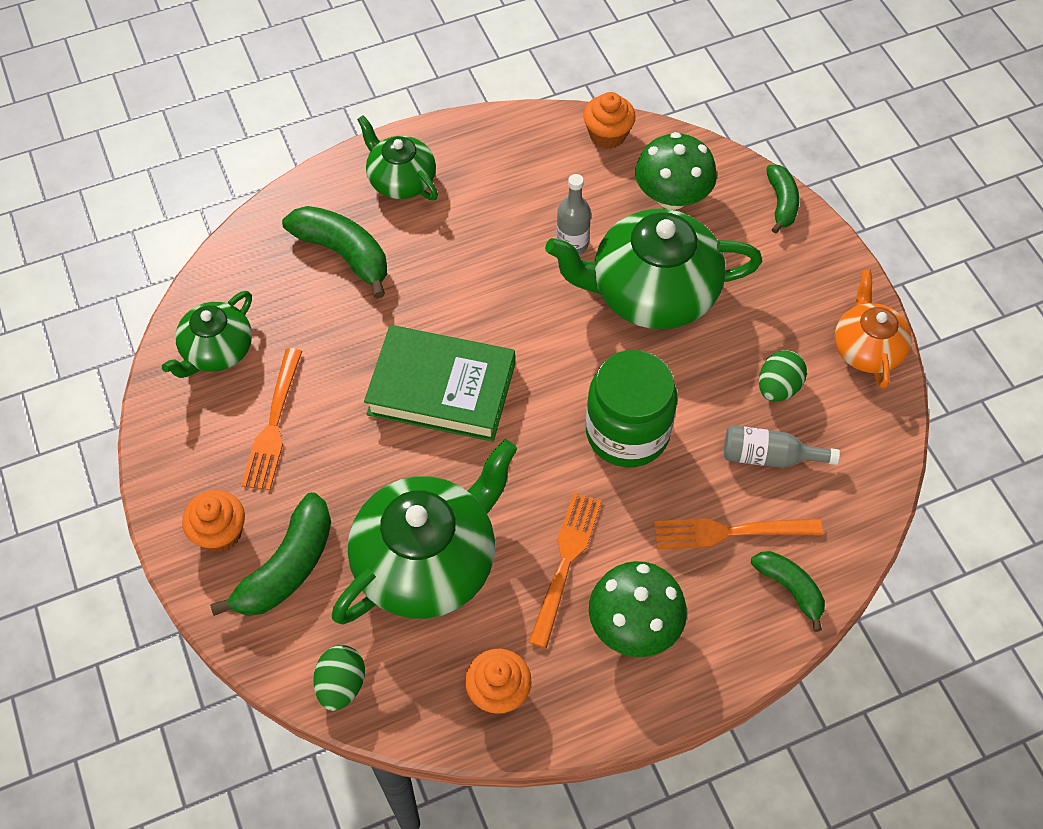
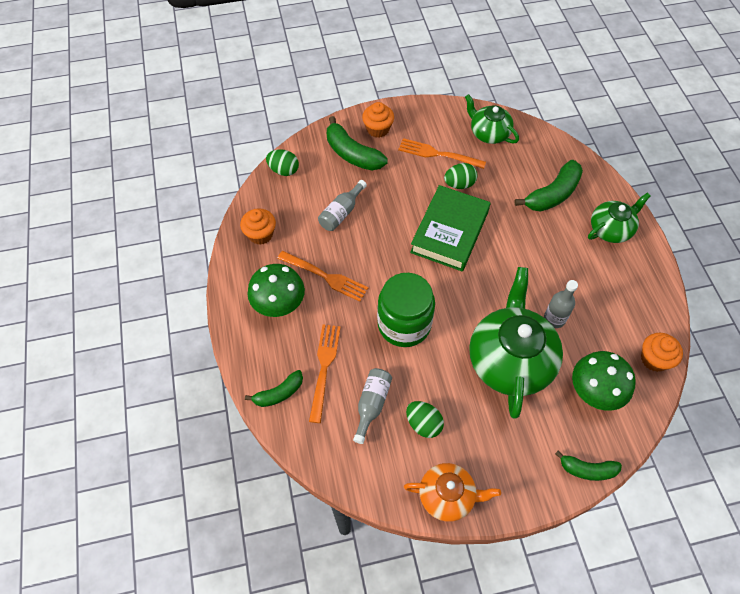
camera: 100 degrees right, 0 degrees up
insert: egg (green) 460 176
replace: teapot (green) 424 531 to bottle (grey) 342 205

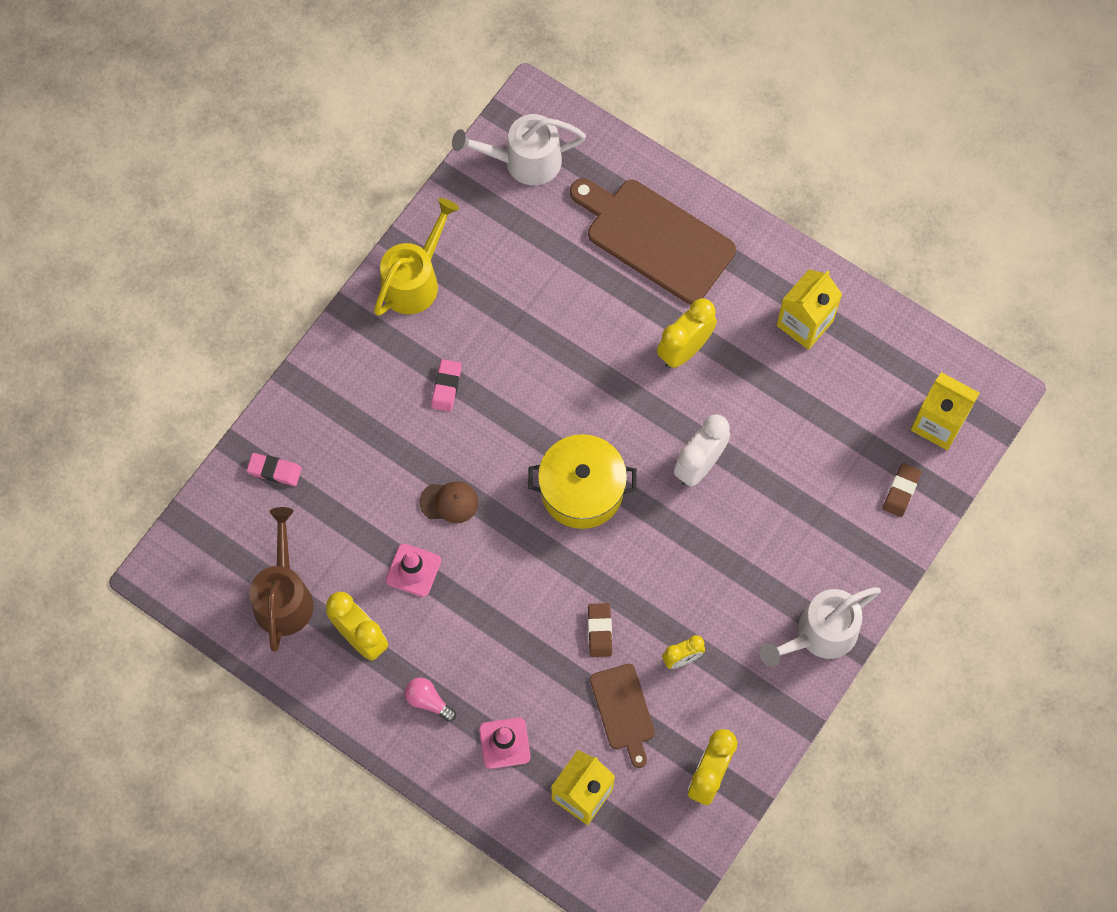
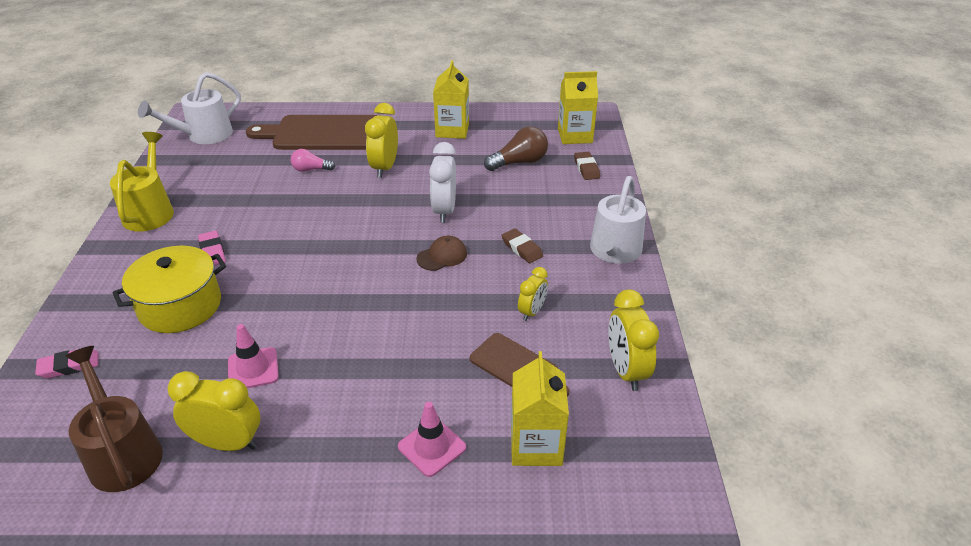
camera: 35 degrees left, 30 degrees down
insert: light bulb (brown) 516 148
move: pot (yellow) 582 481 to 169 289; cap (brown) 448 502 to 441 253; eraser (brown) 600 630 to 522 245; light bulb (pink) 430 700 to 312 160

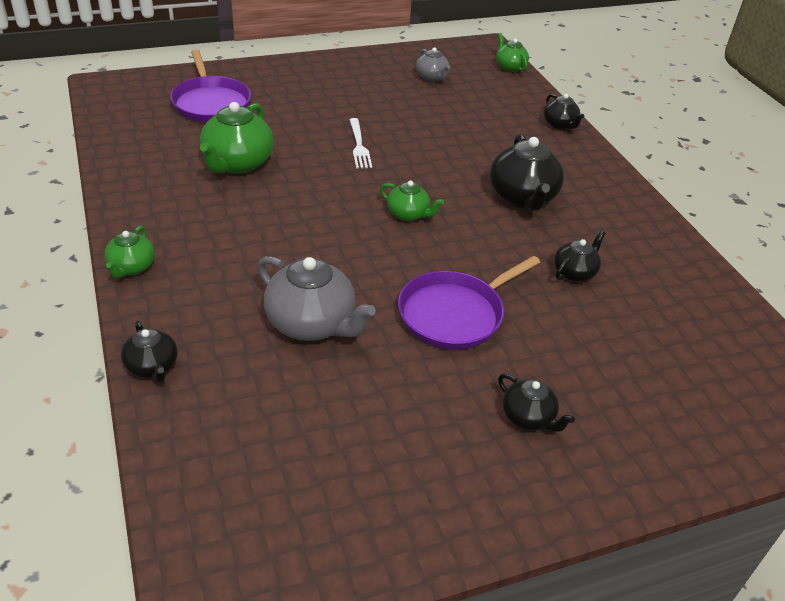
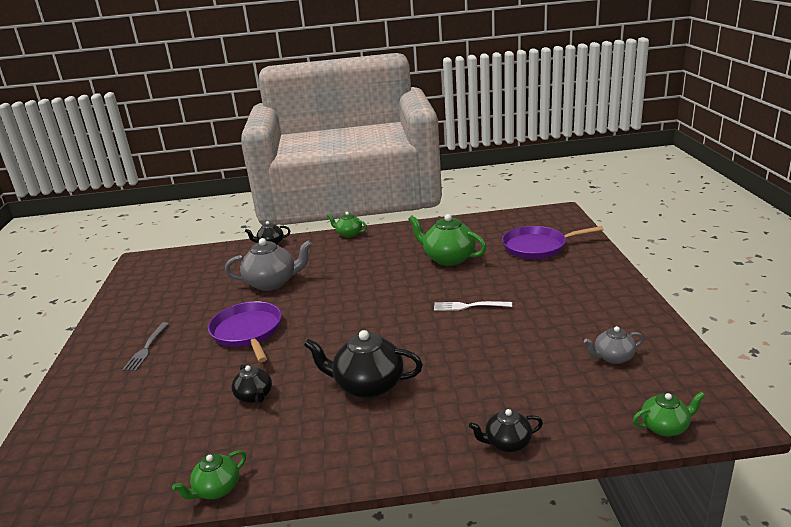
camera: 110 degrees right, 15 degrees down
move: teapot (green) 412 200 to 209 475
replace: teapot (black) 536 403 to fork (grey) 145 346
rotate: teapot (grey) 316 298 = 268 264 150 degrees counterclockwise

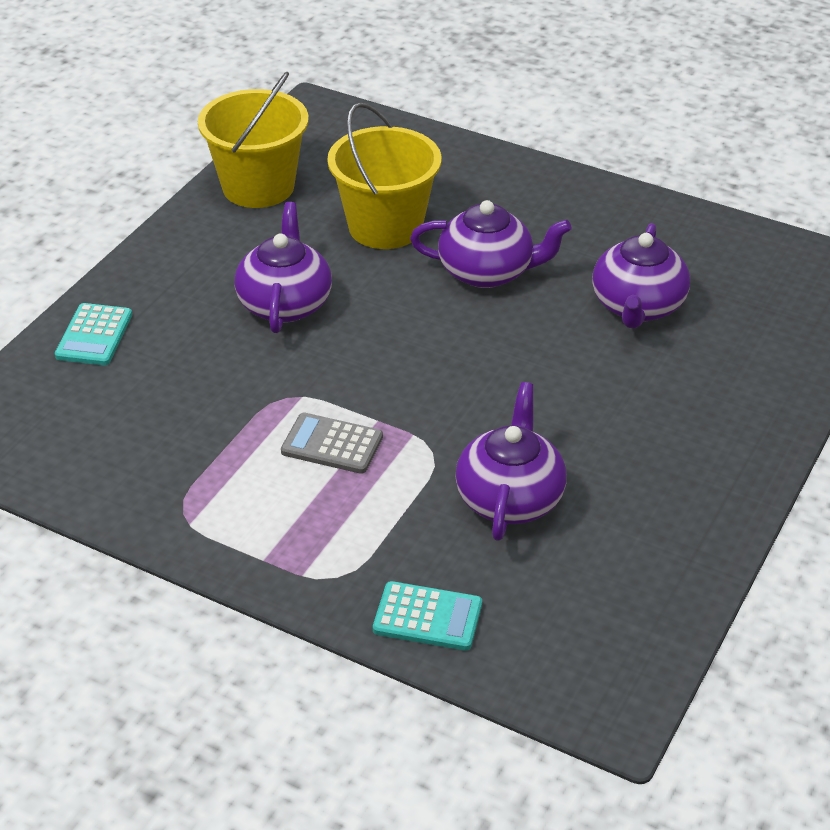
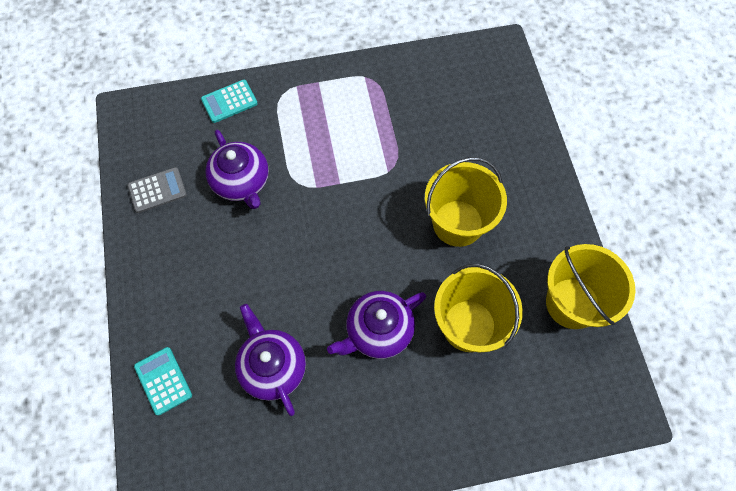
camera: 140 degrees right, 25 degrees up
move: calculator (turquoise) 93 334 to 163 381; calculator (grey) 332 443 to 157 190
replace: teapot (purple) 283 267 to bucket (yellow) 466 202

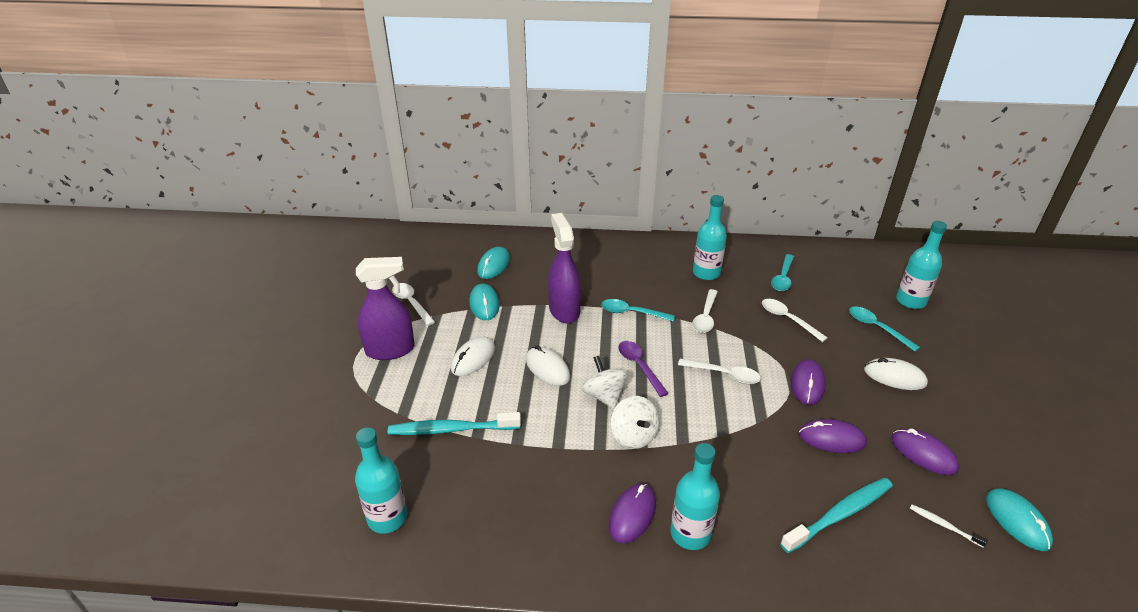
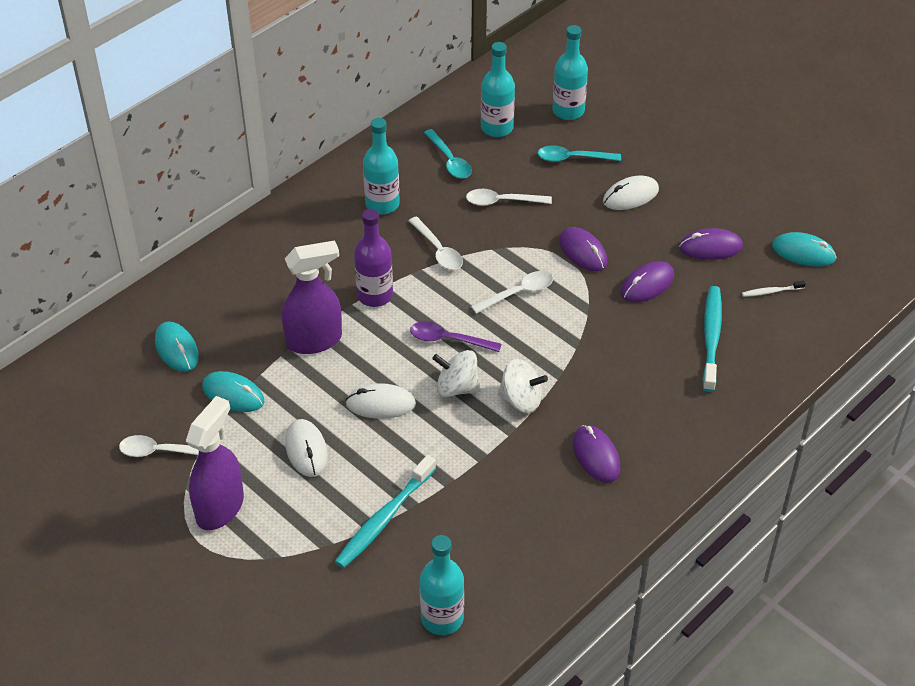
camera: 50 degrees left, 10 degrees up
move: bottle (turquoise) 695 496 to 498 89
replace: spoon (turquoise) 638 310 to bottle (purple) 373 258
rotate: spray bottle (purple) 564 268 = 312 297 135 degrees clockwise

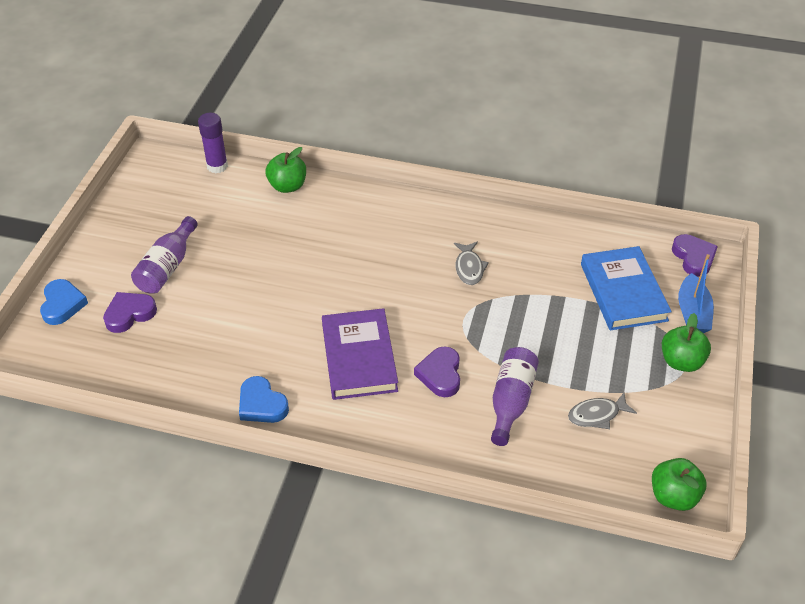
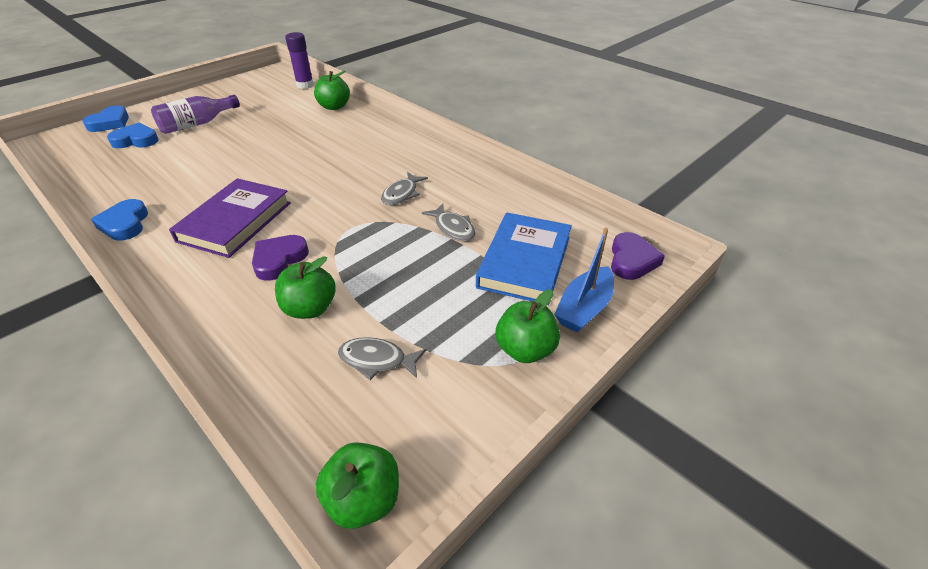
camera: 30 degrees right, 5 degrees down
insert: fish (grey) 448 222
replace: bottle (purple) 515 396 to apple (green) 305 287
recolor: heart (purple) 130 312 to heart (blue) 133 135

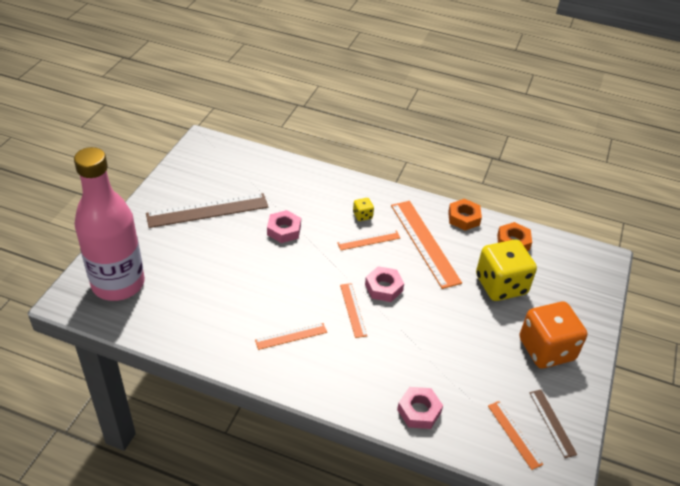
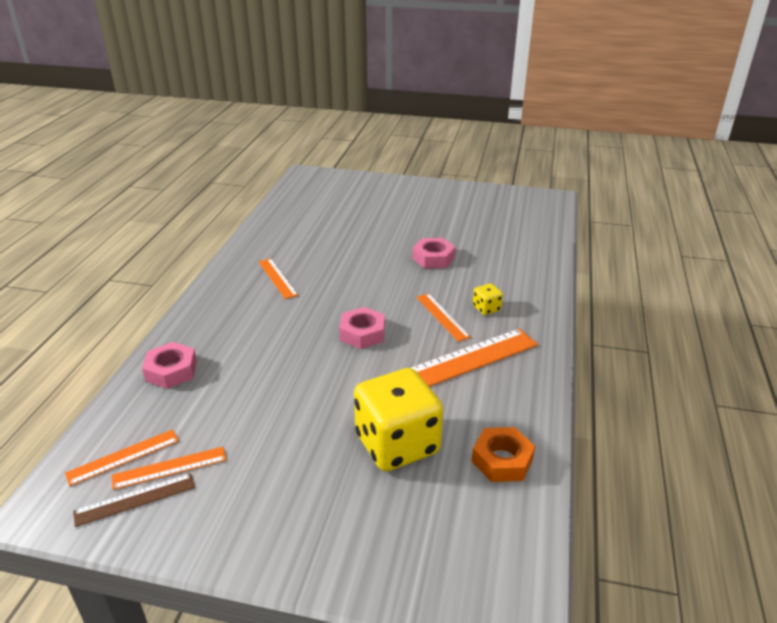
camera: 85 degrees right, 10 degrees down
delete: bottle (pink) 109 224; ruler (brown) 207 210; nut (orange) 465 215; dice (orange) 553 335
move: ruler (orange) 353 310 to 169 468

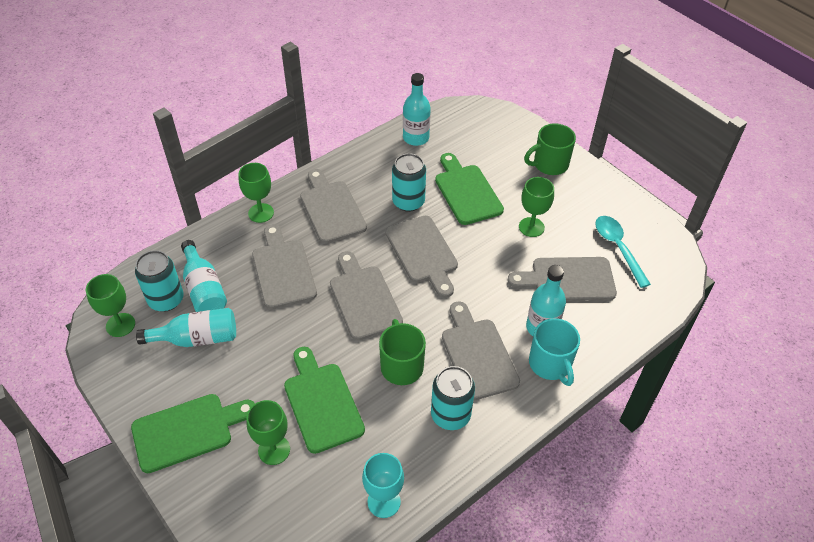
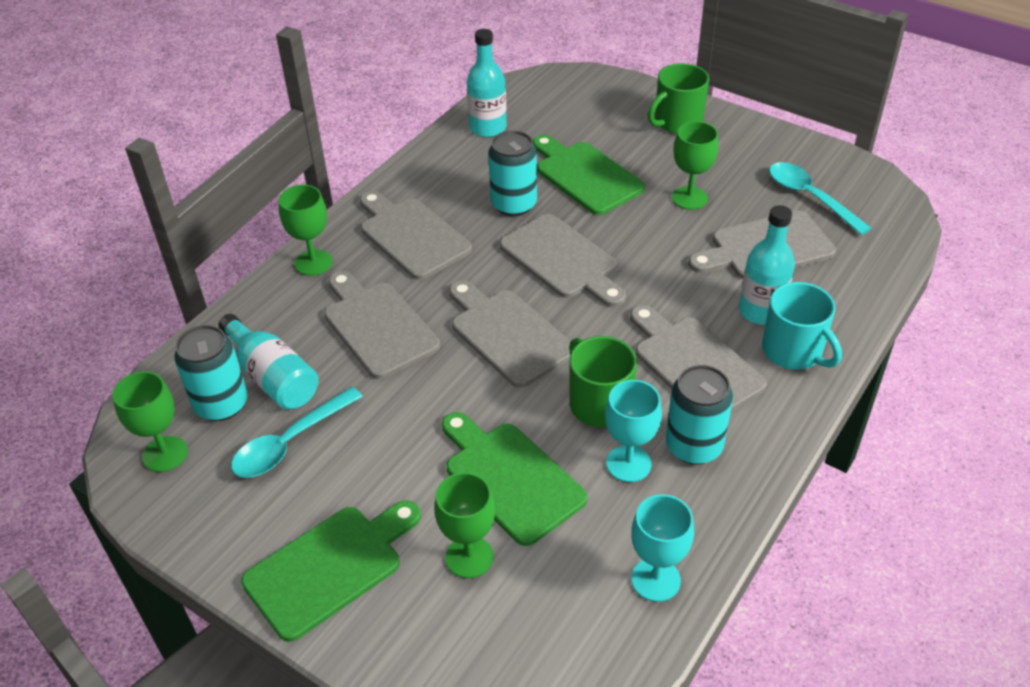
camera: 15 degrees left, 5 degrees down
insert: goblet (turquoise) 633 431
replace: bottle (turquoise) 186 327 to spoon (turquoise) 297 432

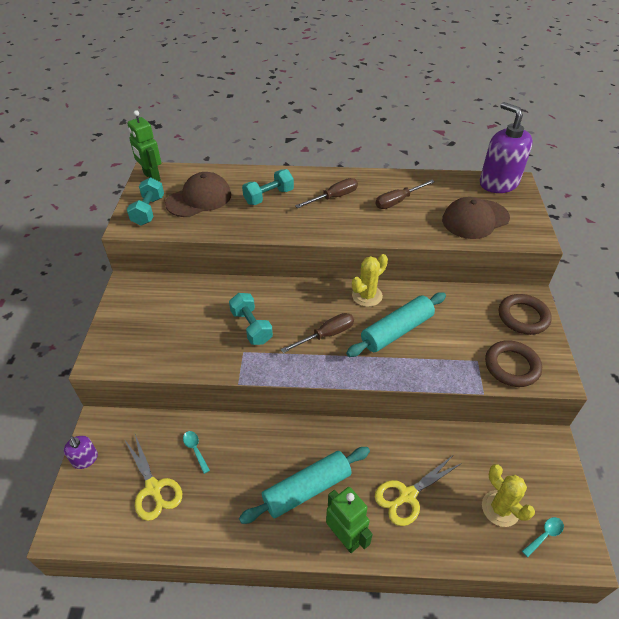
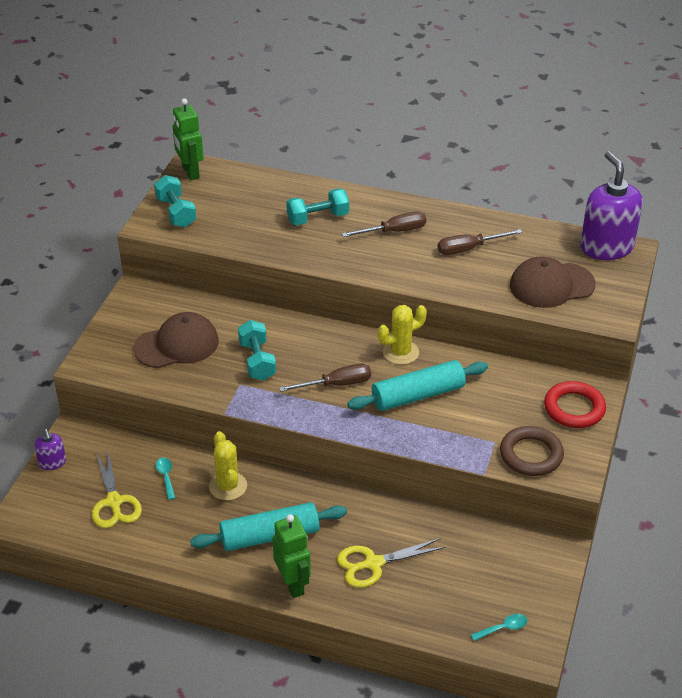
camera: 15 degrees right, 5 degrees down
move: cap (brown) 198 194 to 176 340; cactus (yellow) 508 495 to 228 465
recolor: ring (brown) 525 314 to ring (red) 575 404
rotate: dumbbell (turquoise) 145 201 = 175 201 45 degrees counterclockwise

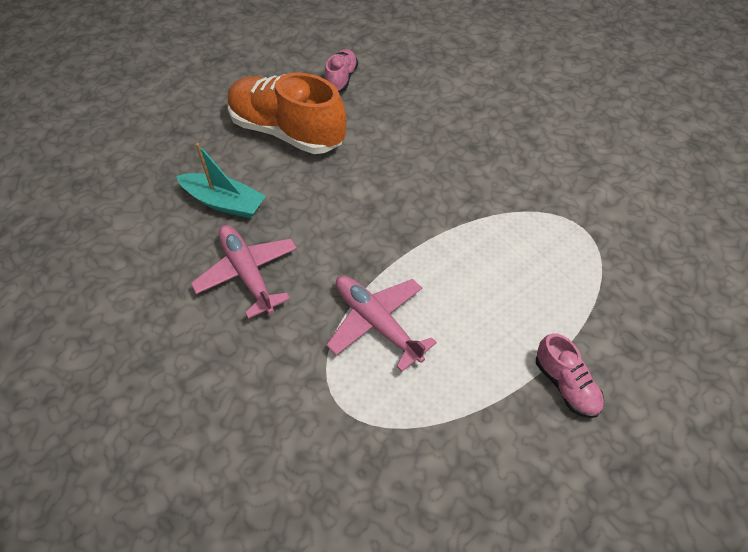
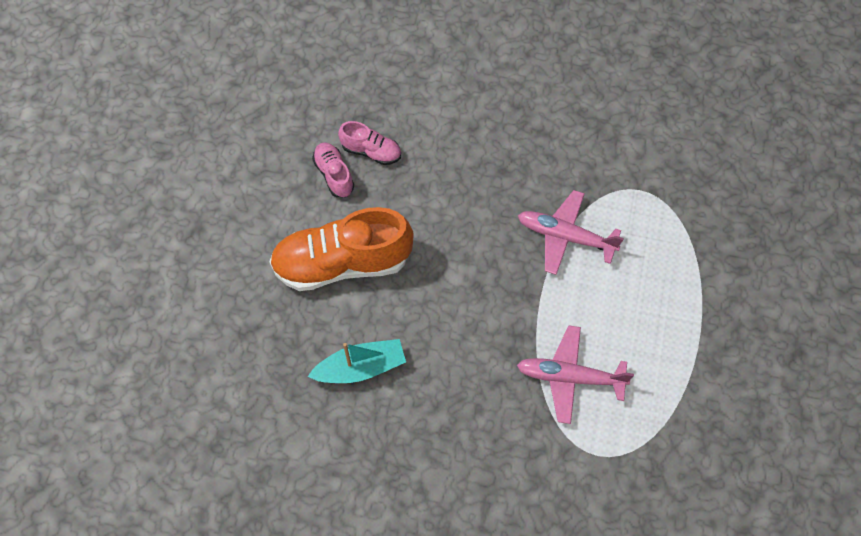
camera: 40 degrees left, 10 degrees up
move: plane (pink) 244 272 to 571 232; shoe (pink) 570 375 to 369 143

